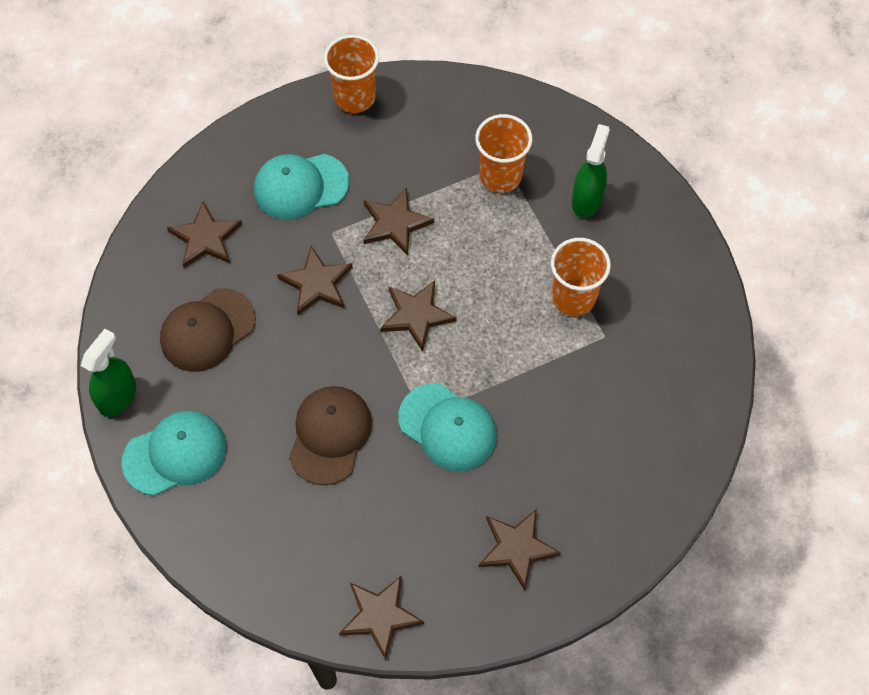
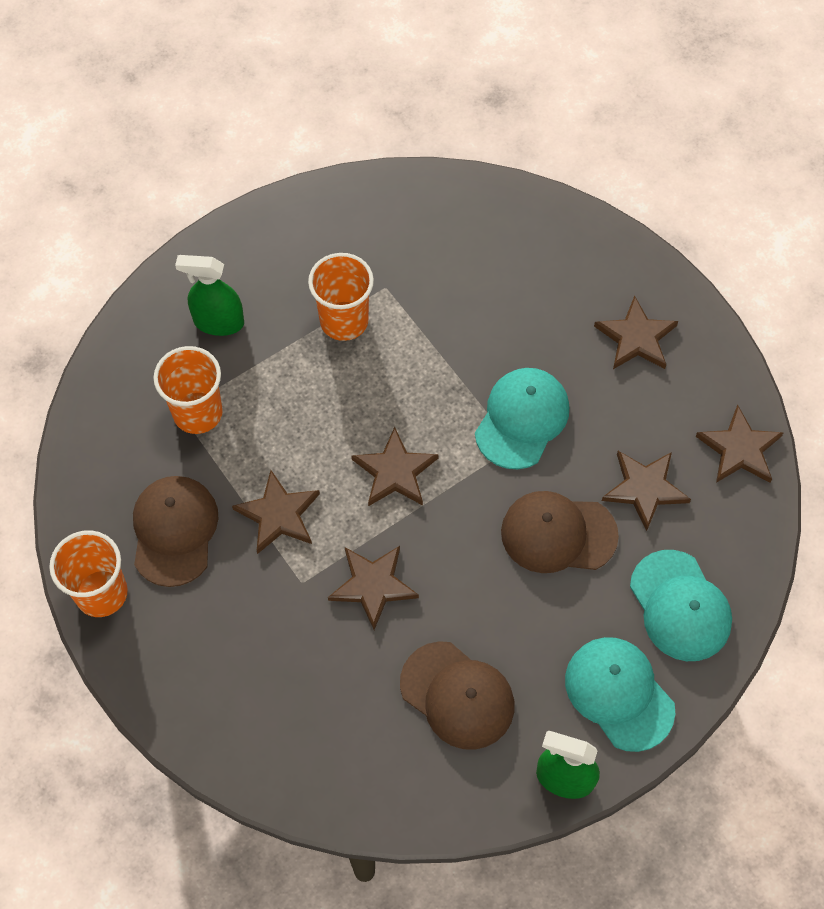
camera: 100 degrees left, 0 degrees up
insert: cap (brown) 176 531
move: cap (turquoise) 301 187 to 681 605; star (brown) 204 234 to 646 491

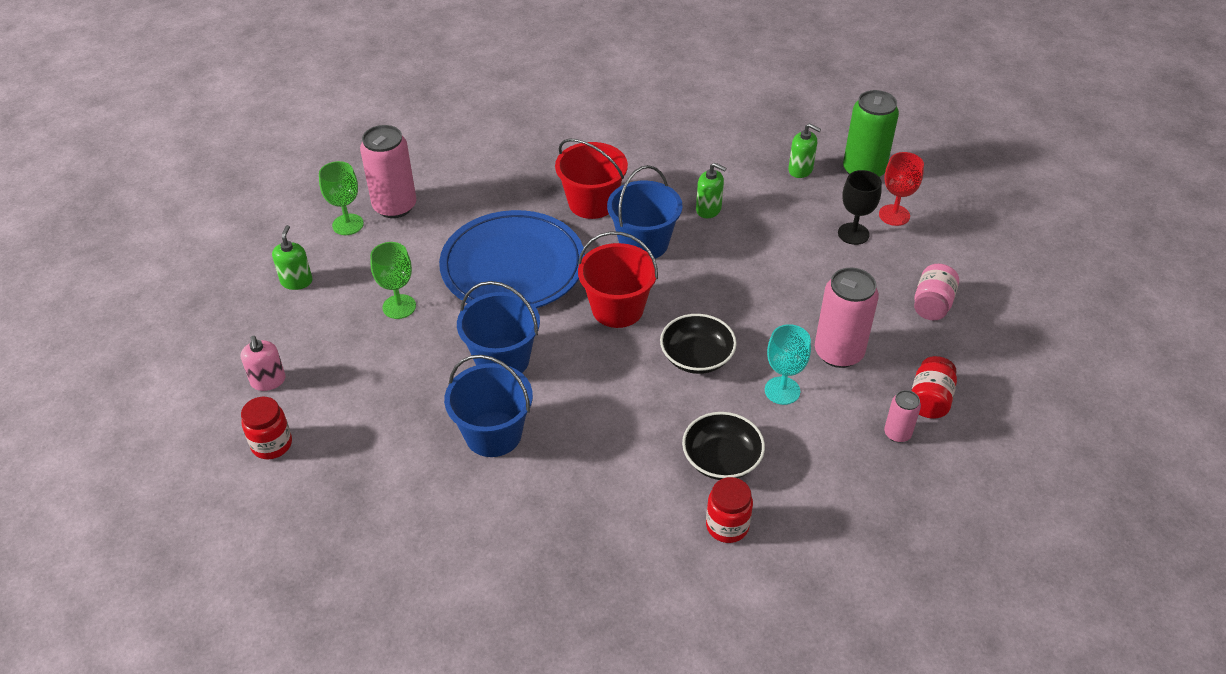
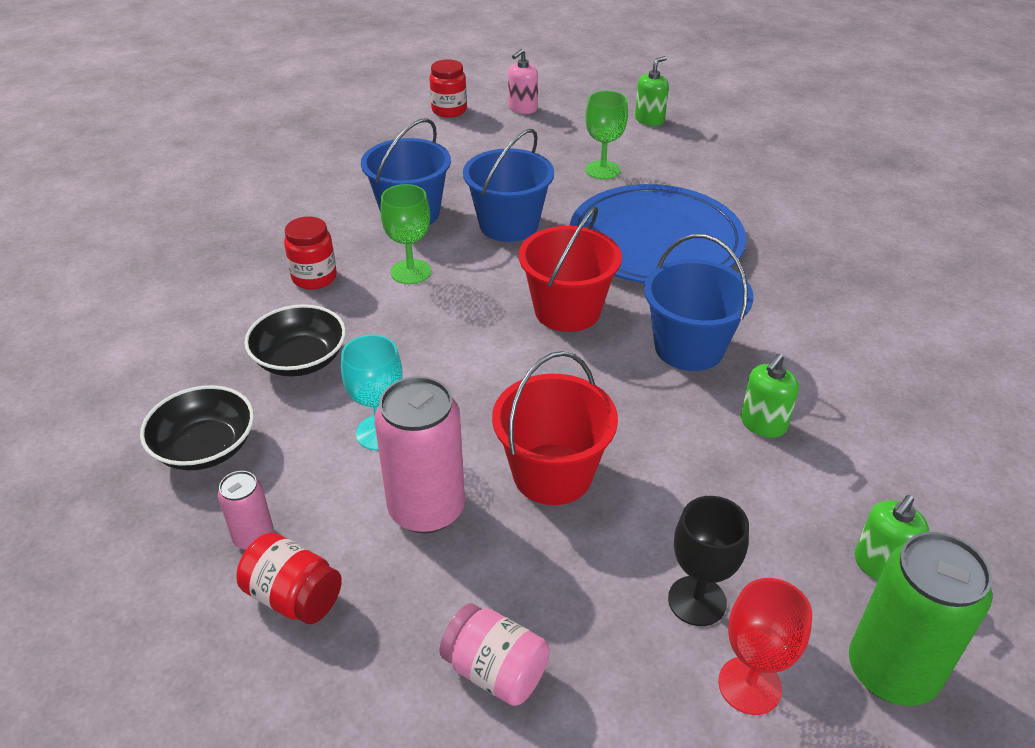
camera: 100 degrees right, 5 degrees down
delete: can (pink) 388 171
move: bucket (red) 591 179 to 555 428; goblet (green) 341 198 to 405 234; bowl (black) 698 344 to 197 427; jar (red) 729 510 to 310 252
rotate: soap dispenser (green) 292 257 = 652 91 60 degrees counterclockwise; soap dispenser (pink) 263 363 = 523 81 45 degrees counterclockwise

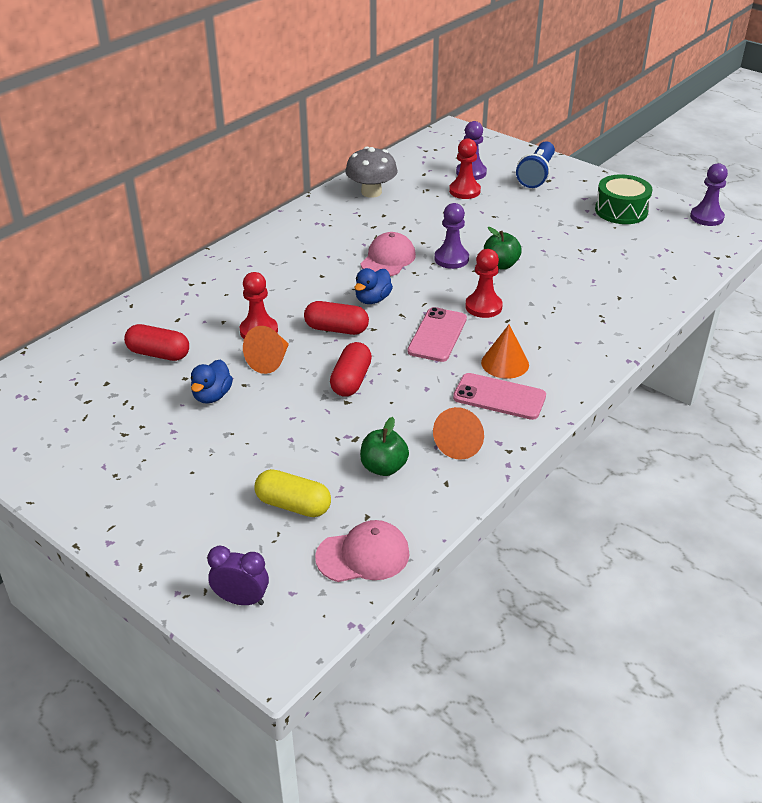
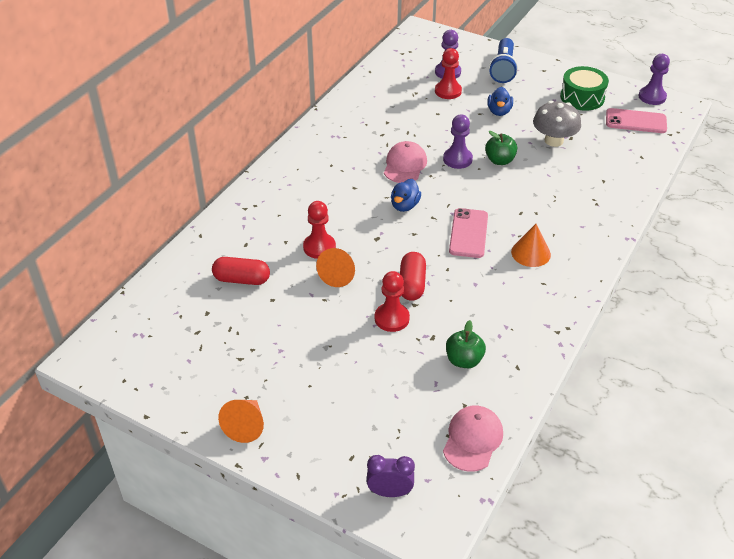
camera: 10 degrees left, 5 degrees up
delete: capsule (red) 336 318; capsule (yellow) 293 493
move: mushroom (grey) 371 172 to 557 124; pawn (red) 484 283 to 392 301; duck (blue) 212 382 to 500 101; phone (pink) 499 396 to 636 120; cone (orange) 458 433 to 241 421
rotate: cap (pink) 362 551 = 473 439 45 degrees counterclockwise

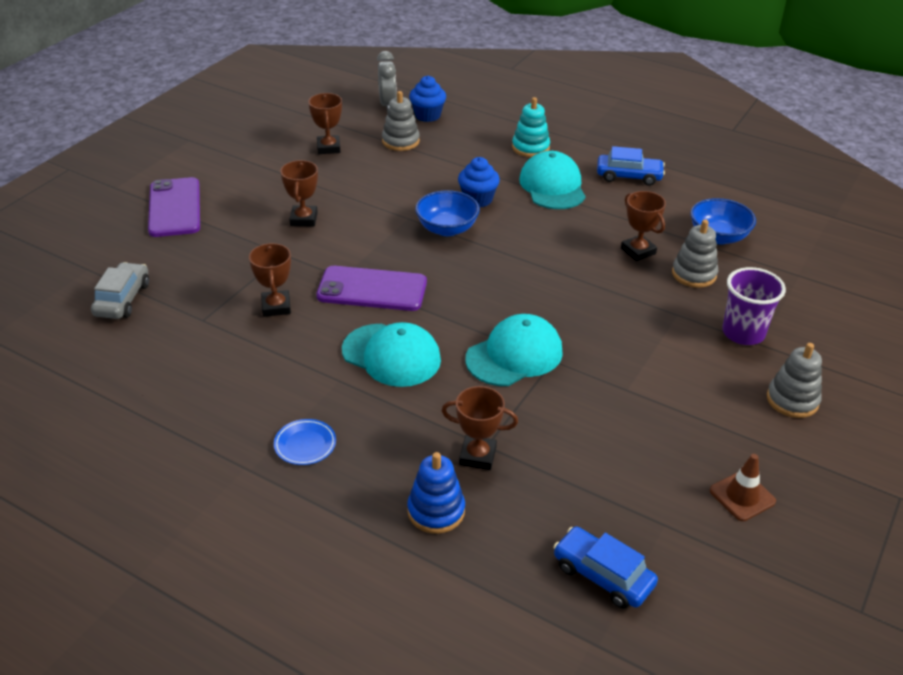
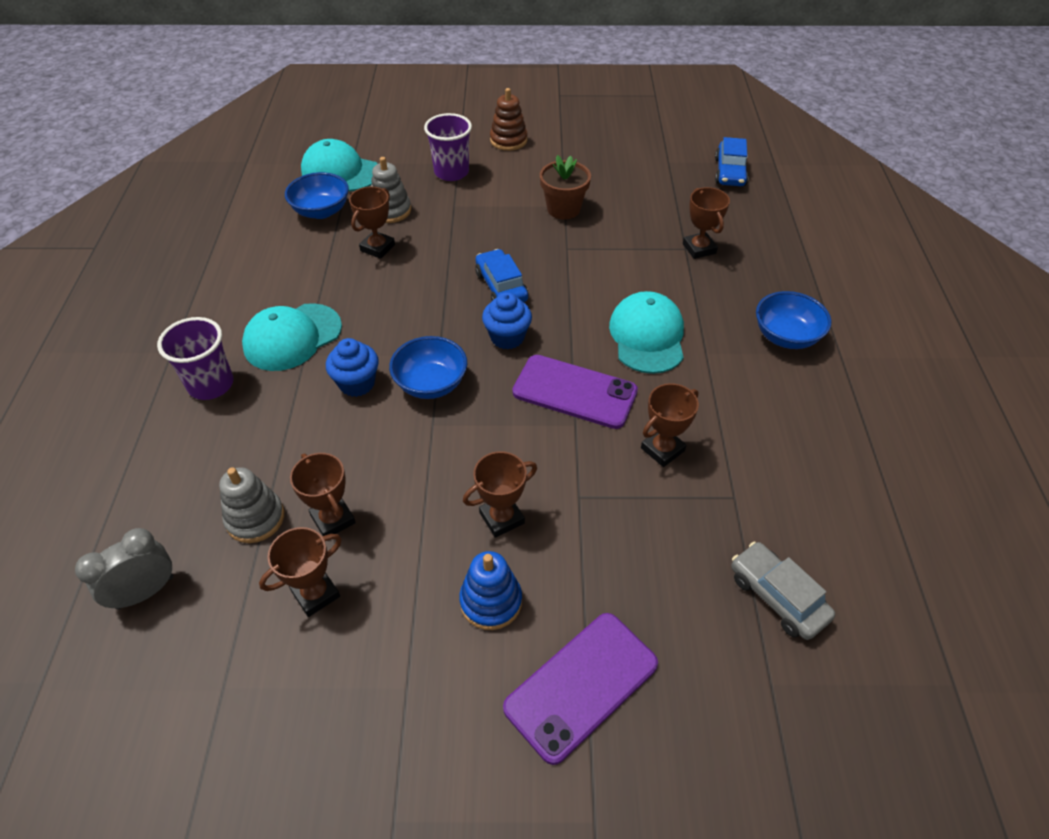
camera: 120 degrees left, 10 degrees up
delete: traffic cone (brown) 743 487
insert: flower pot (brown) 565 187; trophy (brown) 323 494
move: cupcake (blue) 427 99 to 507 321; car (blue) 631 166 to 501 275; cap (turquoise) 514 350 to 339 165; stacking toy (blue) 436 493 to 490 590
replace: stacking toy (turquoise) 531 127 to cup (purple) 195 358; plate (blue) 305 442 to bowl (blue) 794 320
recolor: stacking toy (grey) 794 380 to stacking toy (brown) 509 119
rotate: car (grey) 120 290 = 783 591 75 degrees clockwise; phone (purple) 371 288 = 575 392 45 degrees counterclockwise

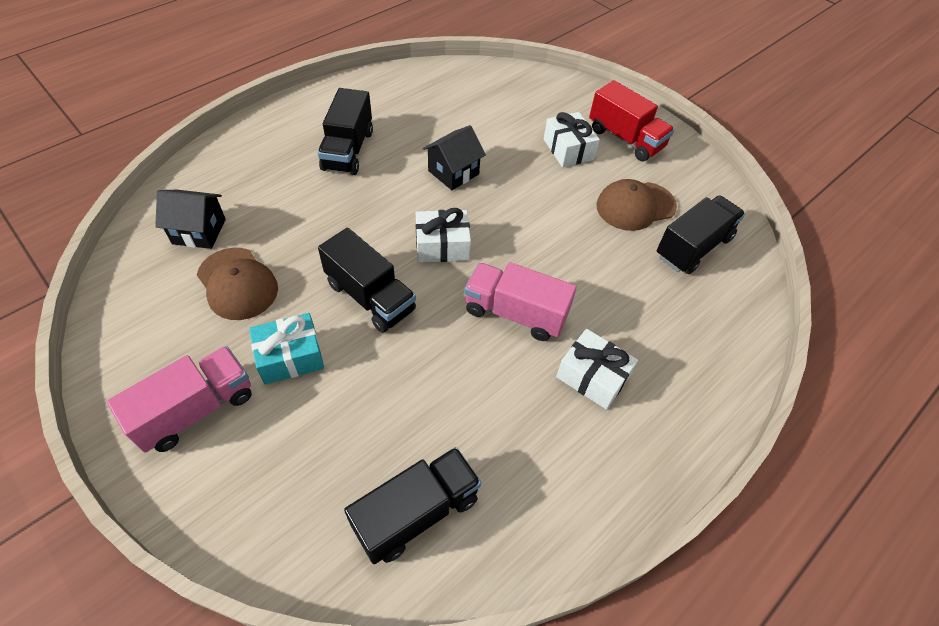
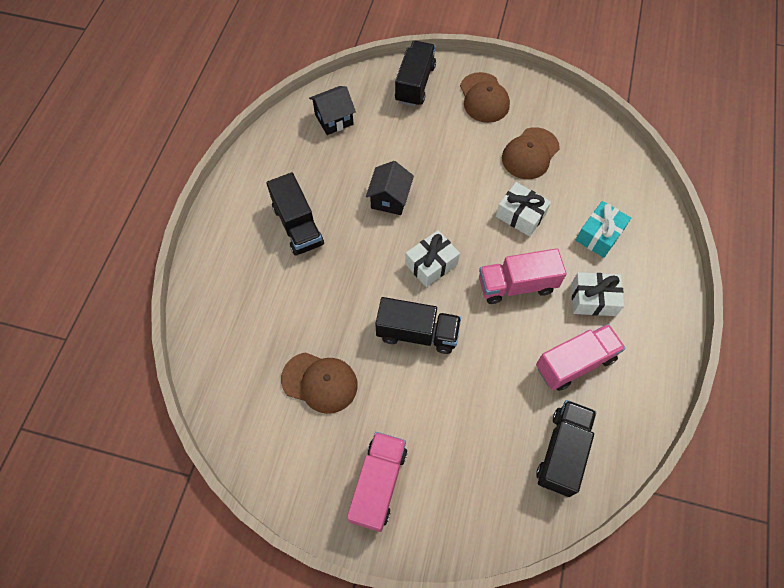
camera: 30 degrees left, 10 degrees up
insert: truck (pink) 581 357
move: gift (white) 572 139 to 523 209; house (black) 190 219 to 332 110; truck (black) 701 234 to 415 74; gift (turquoise) 286 349 to 603 229
replace: truck (red) 632 120 to cap (brown) 485 97

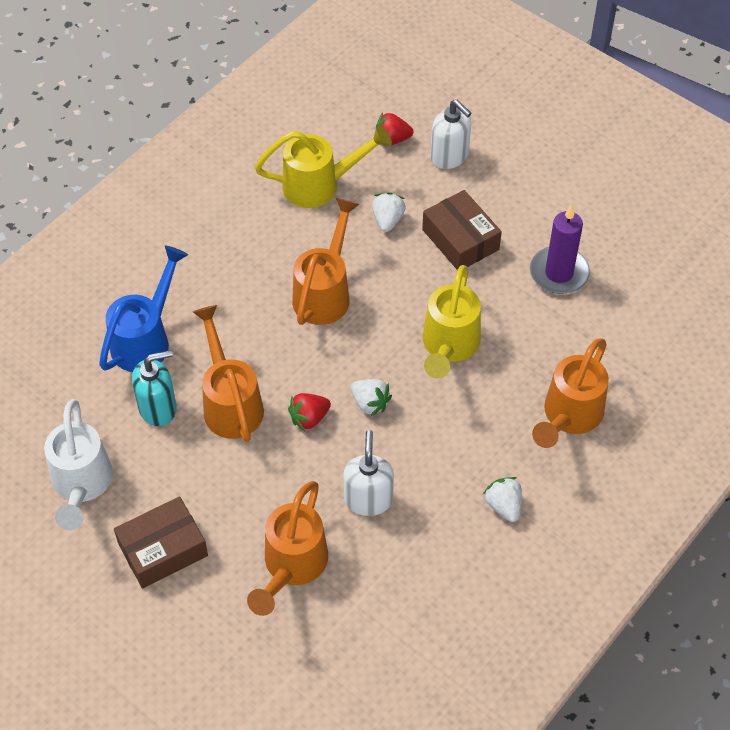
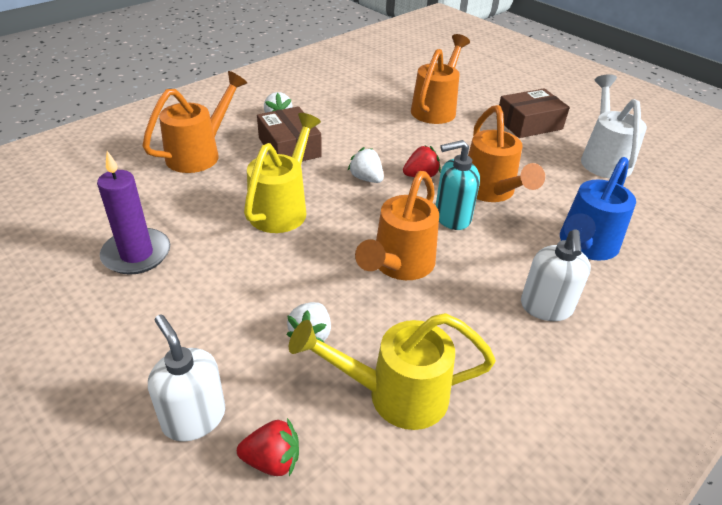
camera: 175 degrees left, 15 degrees down
move: box (brown) 462 230 to 289 134; soap dispenser (turquoise) 154 388 to 457 185; soap dispenser (white) 368 473 to 556 275

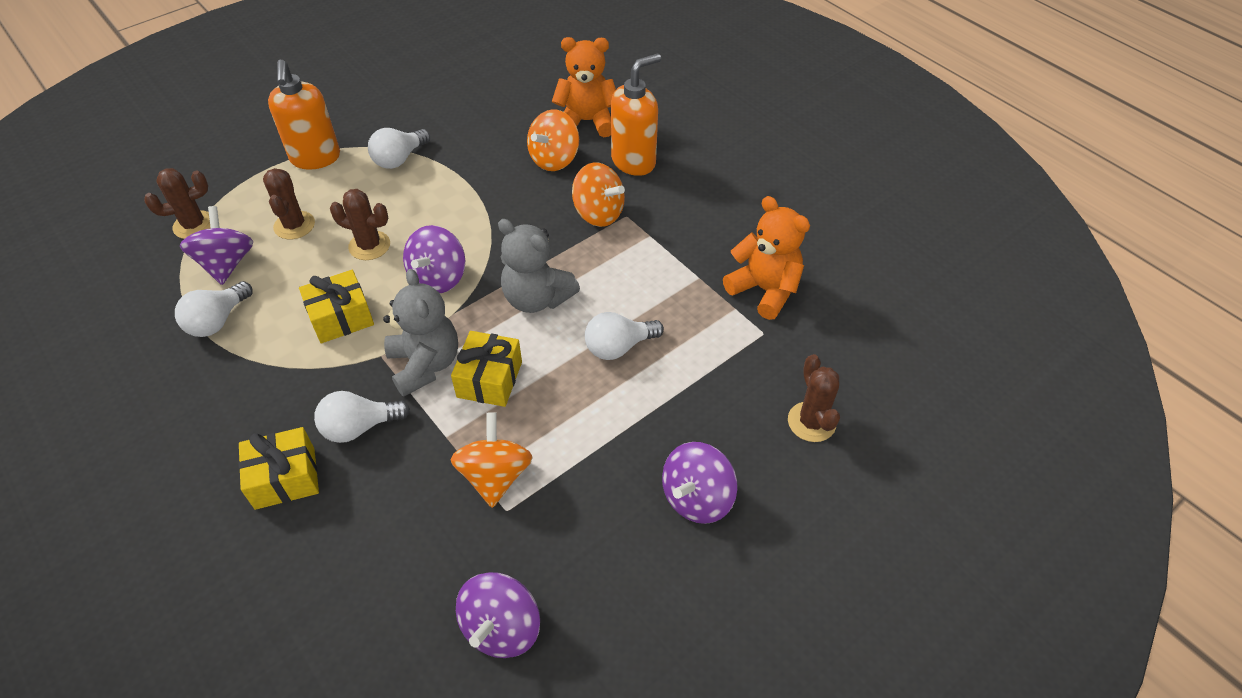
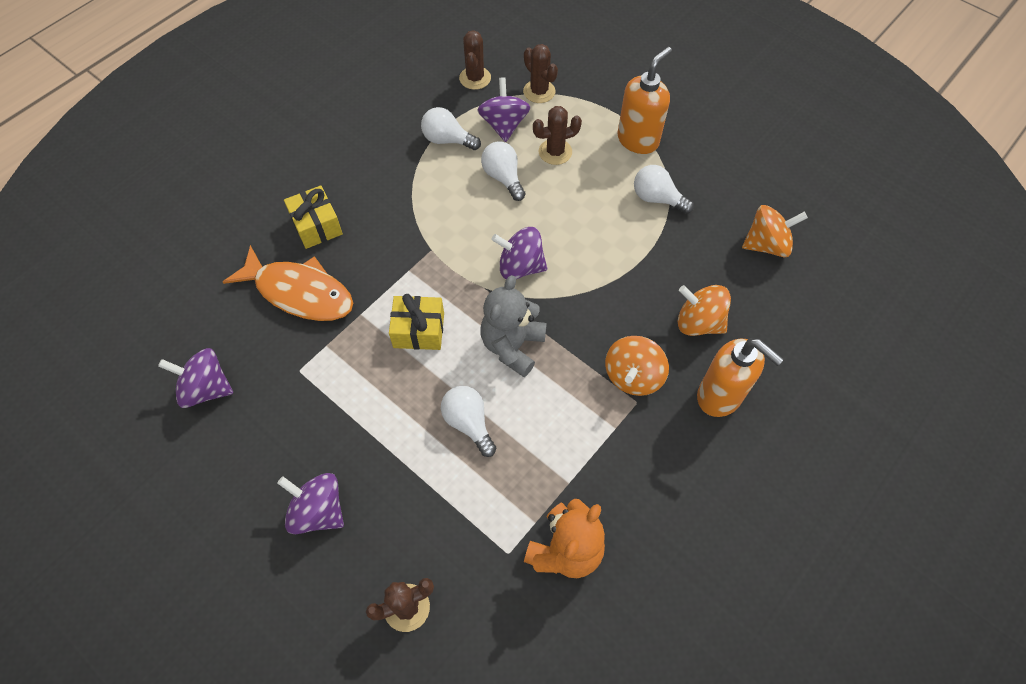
camera: 80 degrees right, 10 degrees up
delete: teddy bear (orange) 584 87; teddy bear (grey) 420 333; gift (yellow) 336 306
insert: fish (orange) 288 283
move: cactus (brown) 360 224 to 475 60; light bulb (white) 362 417 to 503 171; spinning top (orange) 491 460 to 775 231
rotate: soap dispenser (orange) 304 115 = 644 100 150 degrees clockwise; spinning top (purple) 216 245 = 503 109 75 degrees counterclockwise

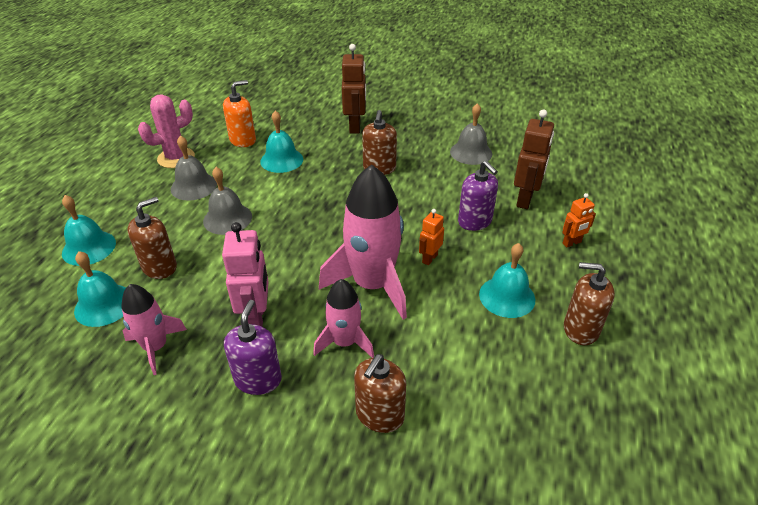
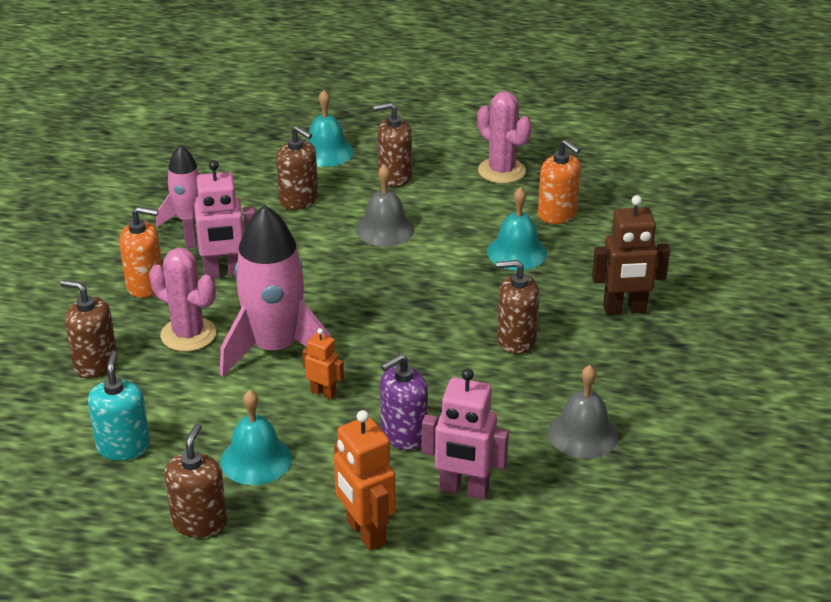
camera: 85 degrees right, 5 degrees down
delete: bell (grey) 194 168; bell (turquoise) 100 289
insert: soap dispenser (brown) 392 145; soap dispenser (turquoise) 119 406
replace: rocket (pink) 343 318 to cactus (pink) 182 300
recolor: robot (brown) 534 159 to robot (pink) 465 433; soap dispenser (purple) 253 347 to soap dispenser (orange) 141 252
resize: robot (orange) 579 220 = 365 480 x1.77

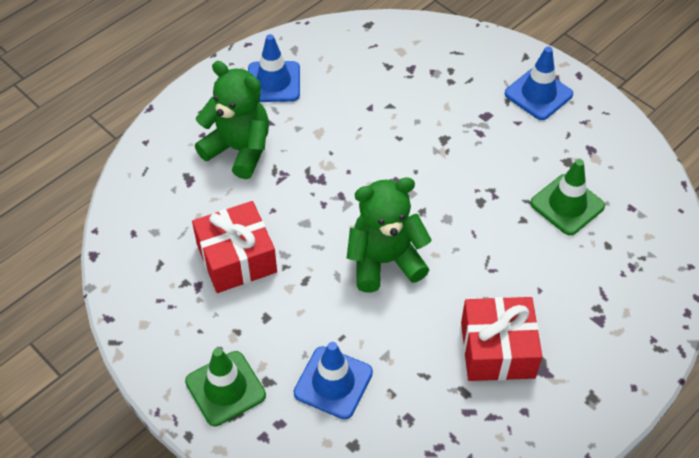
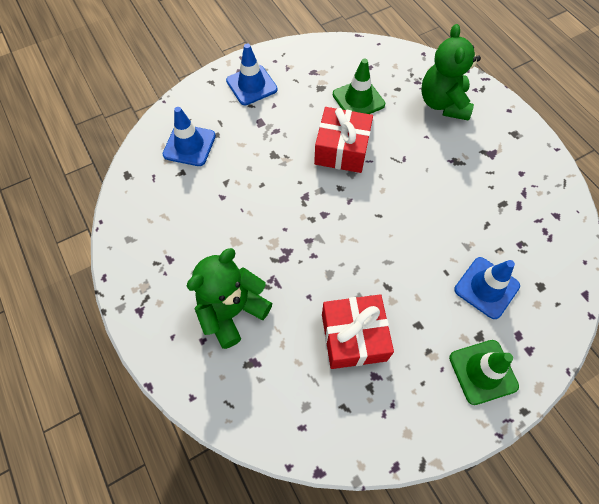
camera: 75 degrees left, 10 degrees up
move: traffic cone (blue) 274 68 to 189 136; teddy bear (green) 389 234 to 451 72; gift (red) 501 339 to 343 140

